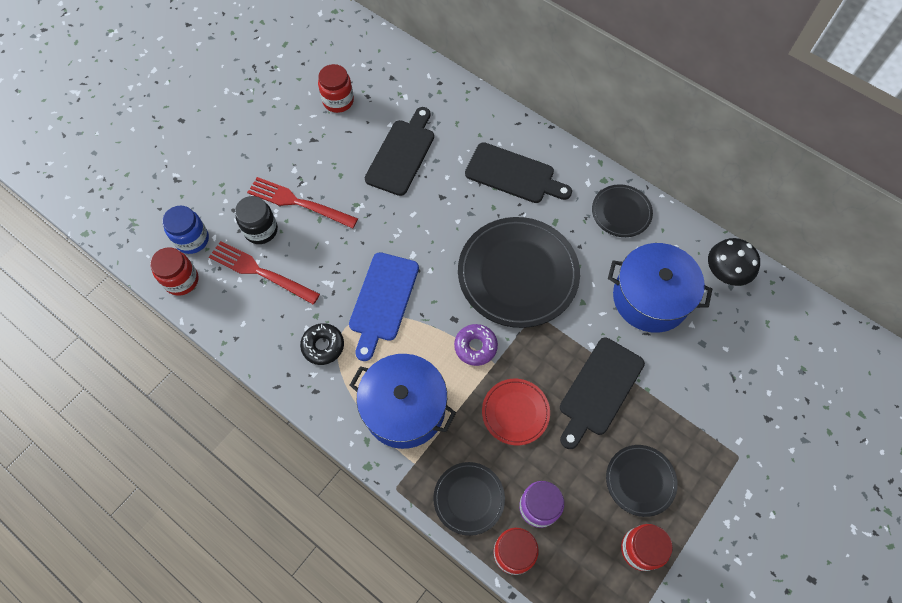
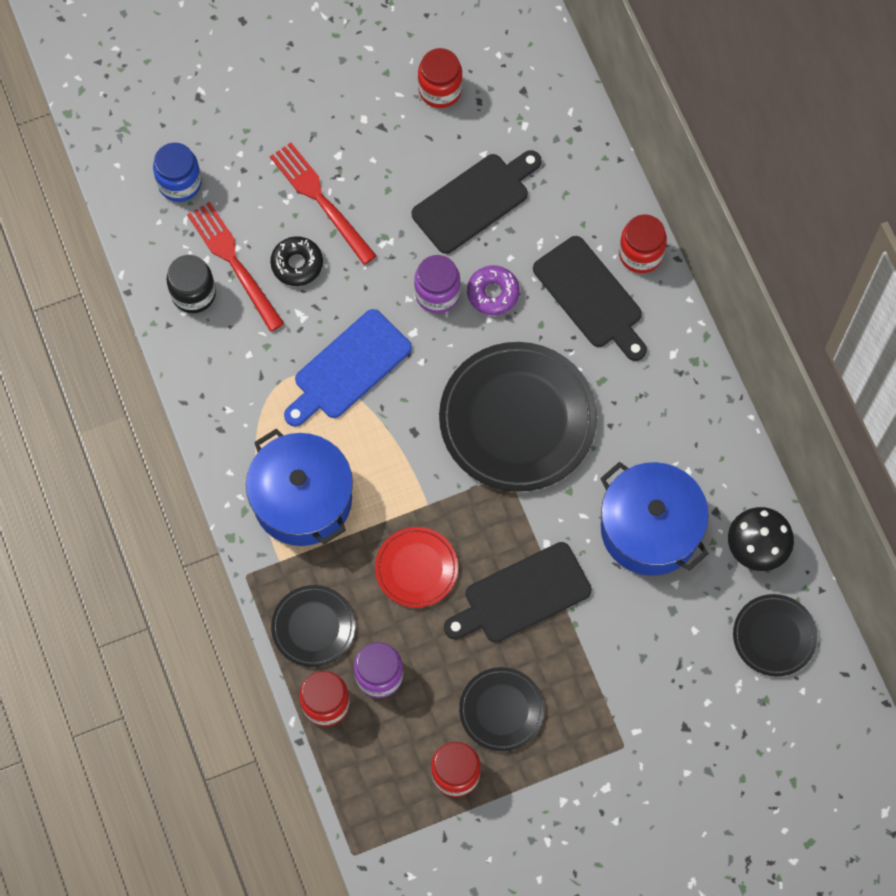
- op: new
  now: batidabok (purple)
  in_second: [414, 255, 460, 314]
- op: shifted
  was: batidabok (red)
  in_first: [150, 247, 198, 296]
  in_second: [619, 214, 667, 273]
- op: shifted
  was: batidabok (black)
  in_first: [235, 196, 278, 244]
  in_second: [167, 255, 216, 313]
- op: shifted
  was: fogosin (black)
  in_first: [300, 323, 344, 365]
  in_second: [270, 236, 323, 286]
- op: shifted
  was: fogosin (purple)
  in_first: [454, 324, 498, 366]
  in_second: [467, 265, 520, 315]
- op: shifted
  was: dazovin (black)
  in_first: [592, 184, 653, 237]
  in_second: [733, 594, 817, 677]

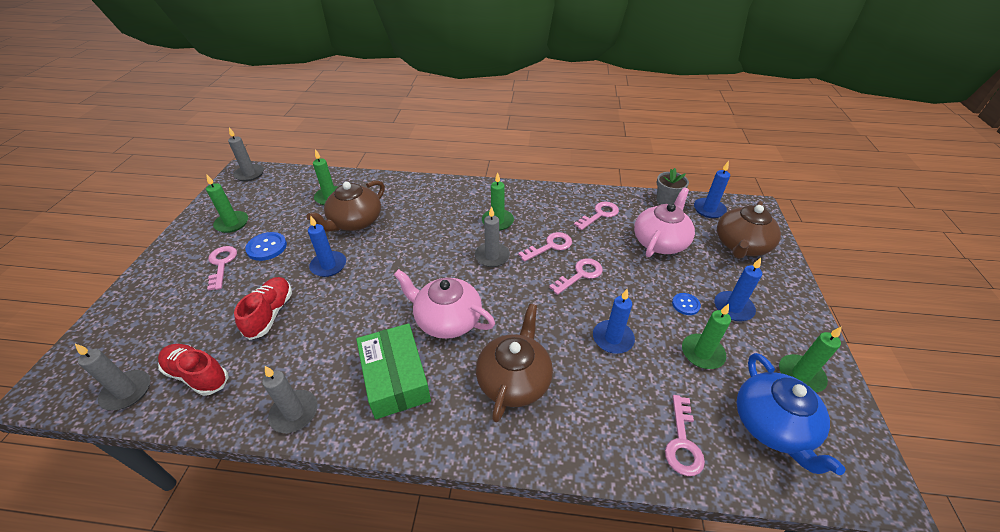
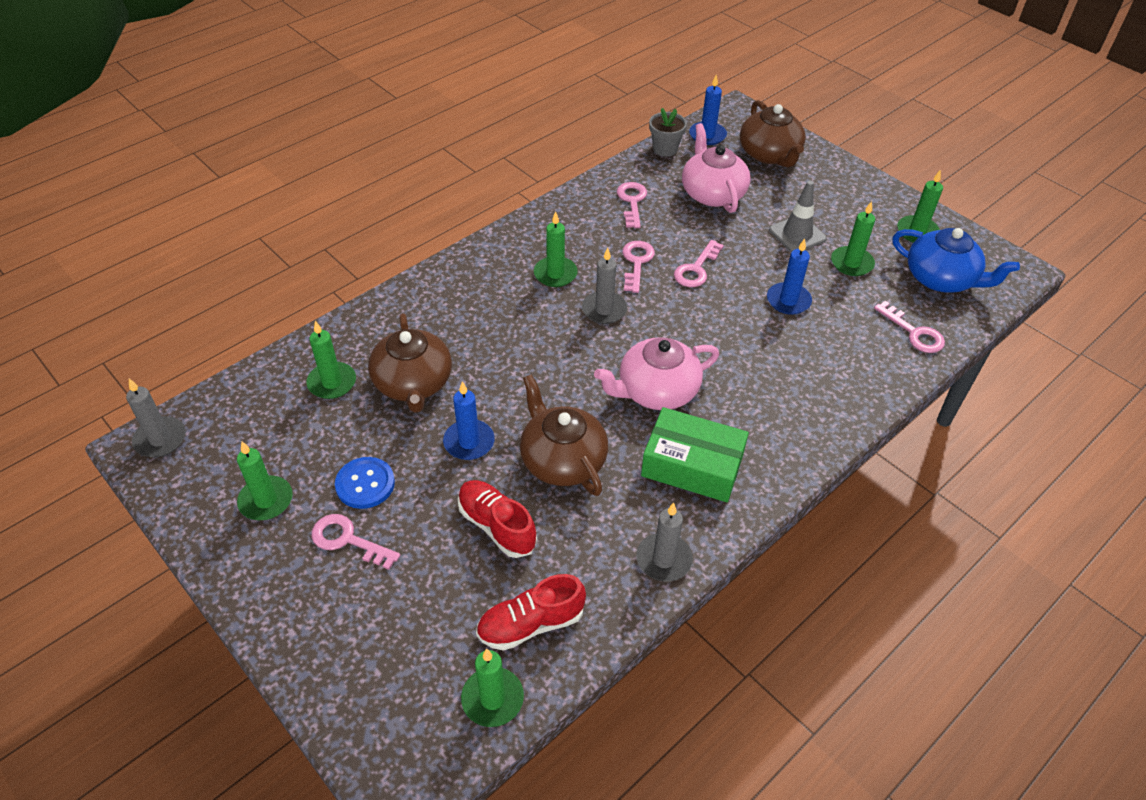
- op: gone
  was: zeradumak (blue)
  in_first: [714, 258, 762, 321]
- op: shifted
  was: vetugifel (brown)
  in_first: [476, 304, 553, 423]
  in_second: [520, 375, 608, 496]
- op: swapped
  was: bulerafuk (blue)
  now: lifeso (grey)
  in_first: [672, 293, 701, 315]
  in_second: [769, 181, 827, 252]
- op: repainted
  was: zeradumak (grey)
  now: zeradumak (green)
  in_first: [75, 344, 150, 411]
  in_second: [461, 649, 524, 727]
- op: rotated
  was: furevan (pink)
  in_first: [549, 258, 603, 295]
  in_second: [674, 240, 724, 287]
  clockwise: -150

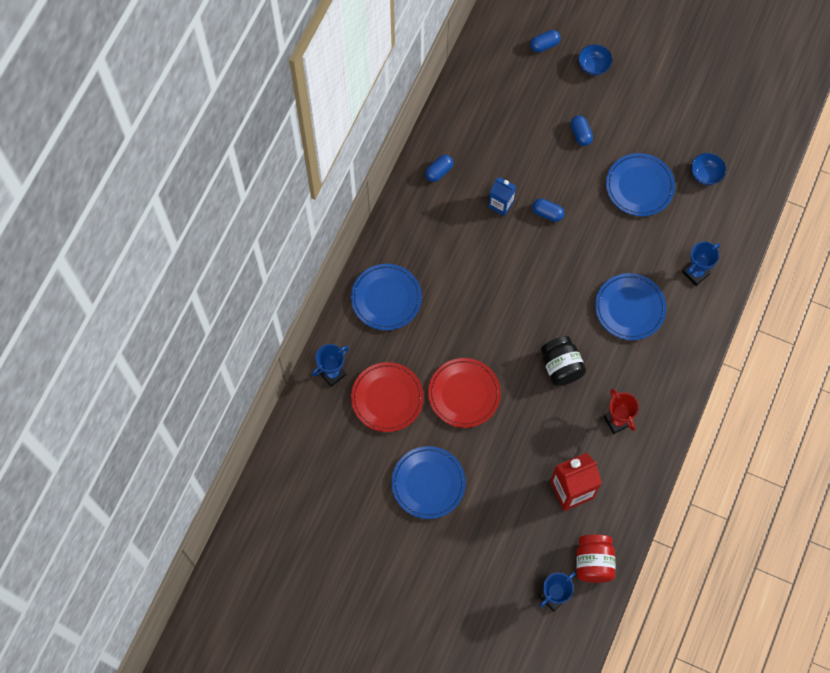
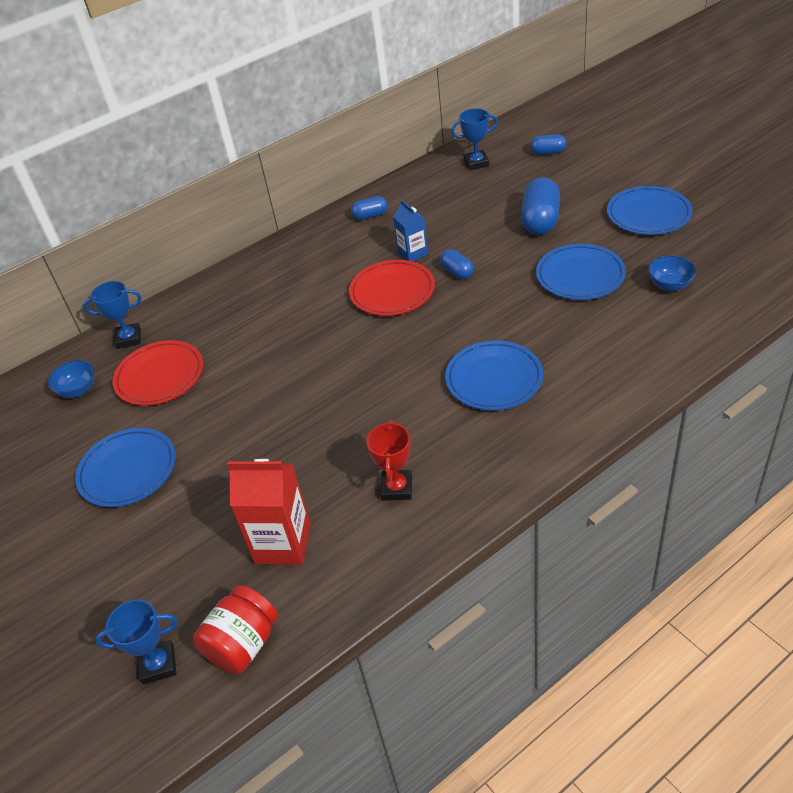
- op: gone
  was: batidabok (black)
  in_first: [541, 336, 586, 386]
- op: shifted
  was: dazovin (blue)
  in_first: [351, 264, 422, 330]
  in_second: [607, 186, 692, 235]
- op: shifted
  was: dazovin (red)
  in_first: [428, 358, 501, 428]
  in_second: [349, 260, 435, 316]
- op: shifted
  was: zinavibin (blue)
  in_first: [578, 44, 613, 76]
  in_second: [48, 360, 95, 398]
- op: shifted
  was: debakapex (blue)
  in_first: [682, 242, 720, 286]
  in_second: [451, 108, 498, 170]
- op: scaled
  was: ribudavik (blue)
  in_first: [571, 115, 593, 146]
  in_second: [521, 177, 560, 235]
  ratio: 1.81

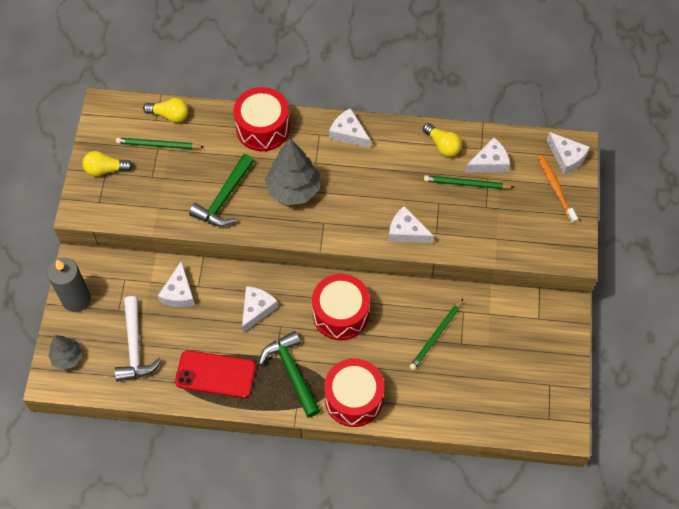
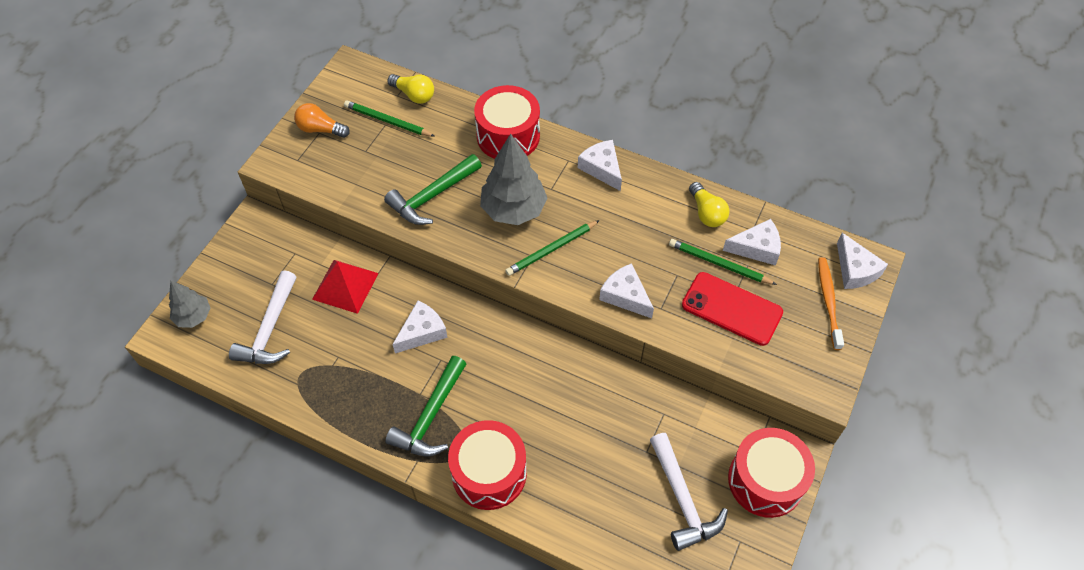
- op: gone
  was: zeradumak (grey)
  in_first: [47, 258, 91, 312]
- op: new
  now: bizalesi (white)
  in_second: [650, 433, 728, 551]
- op: shifted
  was: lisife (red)
  in_first: [175, 350, 256, 398]
  in_second: [682, 272, 783, 346]
- op: shifted
  was: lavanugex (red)
  in_first: [312, 274, 370, 340]
  in_second: [728, 428, 815, 518]
- op: shifted
  was: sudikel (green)
  in_first: [409, 299, 463, 370]
  in_second: [505, 220, 600, 276]
- op: swapped
  was: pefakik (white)
  now: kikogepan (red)
  in_first: [158, 261, 195, 307]
  in_second: [312, 260, 379, 314]
- op: repainted
  was: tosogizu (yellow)
  now: tosogizu (orange)
  in_first: [83, 151, 133, 176]
  in_second: [294, 103, 350, 138]
- op: rotated
  was: bizalesi (green)
  in_first: [259, 331, 320, 418]
  in_second: [385, 356, 466, 456]
  clockwise: -150

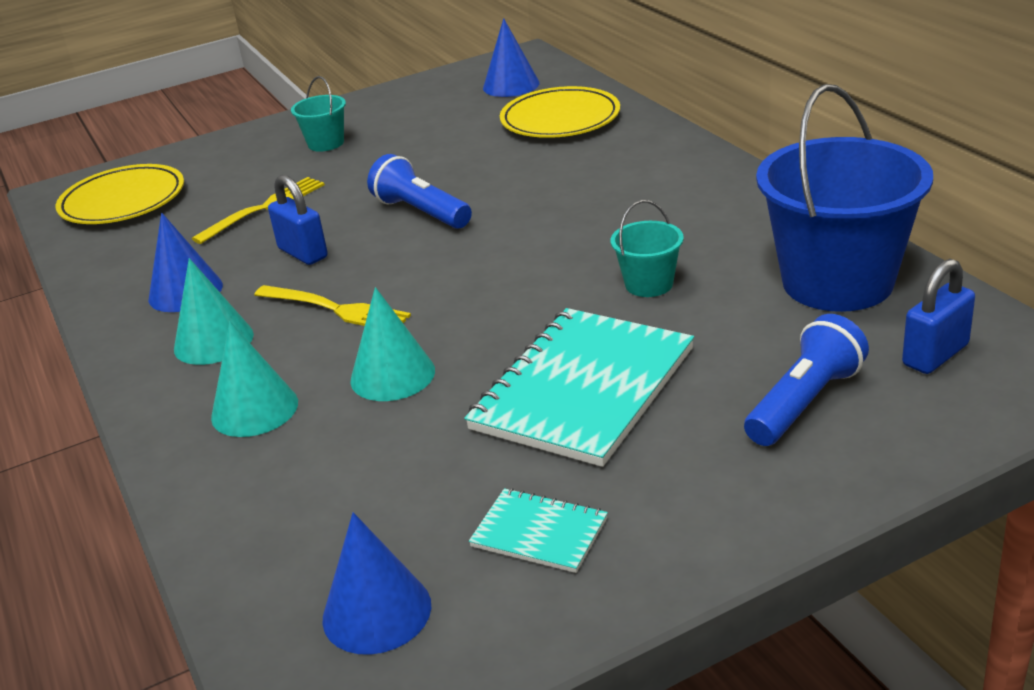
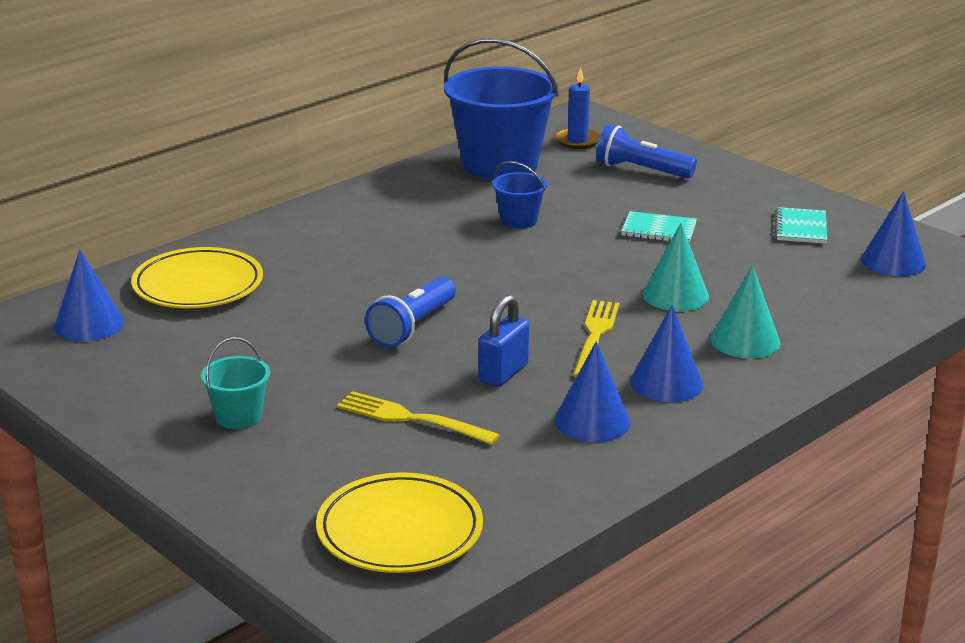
- op: swapped
  was: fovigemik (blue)
  now: zeradumak (blue)
  in_first: [902, 259, 975, 374]
  in_second: [554, 67, 601, 149]
- op: repainted
  was: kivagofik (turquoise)
  now: kivagofik (blue)
  in_first: [174, 258, 254, 365]
  in_second: [630, 305, 703, 402]
- op: repainted
  was: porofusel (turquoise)
  now: porofusel (blue)
  in_first: [610, 200, 684, 297]
  in_second: [492, 161, 547, 229]
- op: scaled
  was: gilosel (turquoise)
  in_first: [464, 308, 694, 467]
  in_second: [621, 211, 697, 243]
  ratio: 0.48

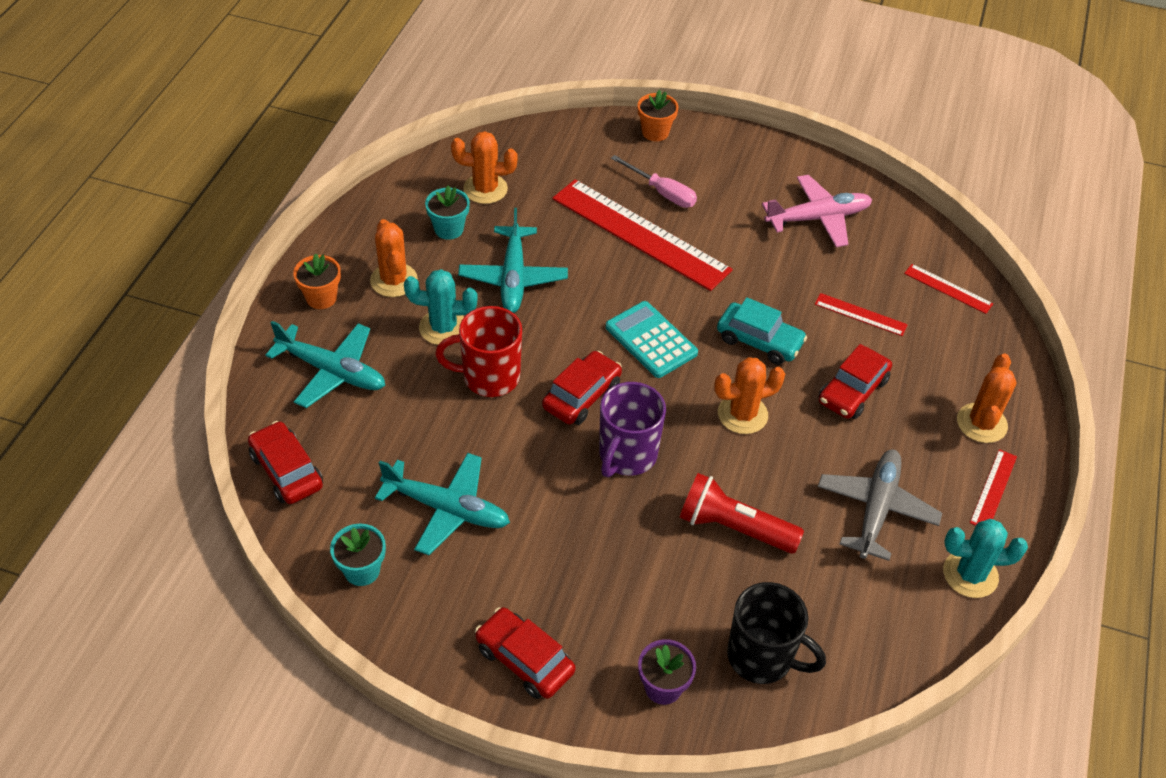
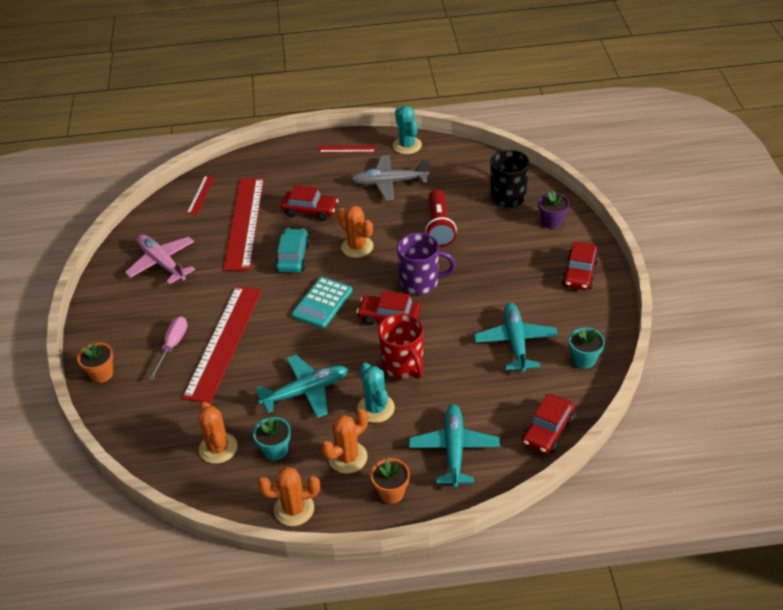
- op: shifted
  was: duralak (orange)
  in_first: [957, 353, 1017, 443]
  in_second: [258, 467, 320, 526]
- op: scaled
  was: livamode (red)
  in_first: [815, 293, 908, 336]
  in_second: [223, 178, 264, 271]
  ratio: 2.25

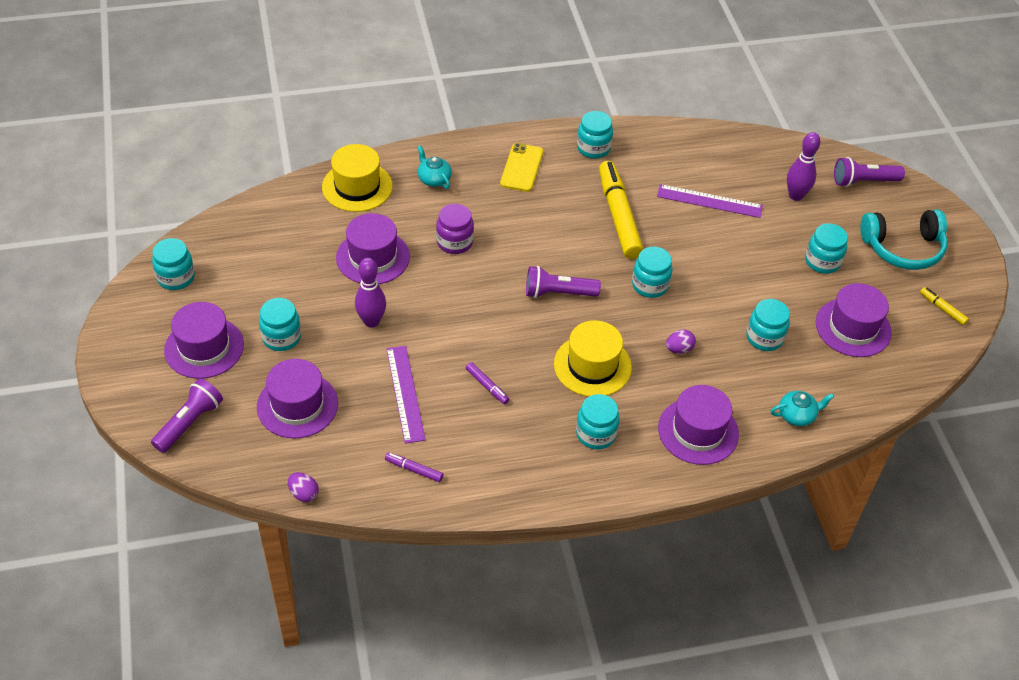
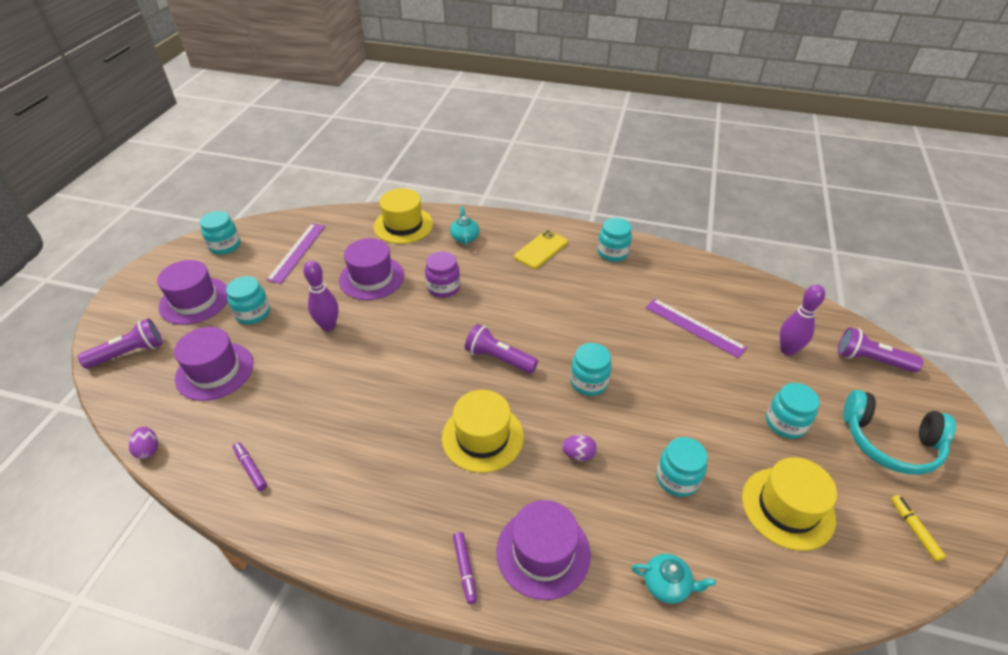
- op: gone
  was: batidabok (turquoise)
  in_first: [576, 394, 620, 449]
- op: gone
  was: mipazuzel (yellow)
  in_first: [599, 161, 643, 259]
- op: shifted
  was: livamode (purple)
  in_first: [386, 346, 426, 444]
  in_second: [266, 223, 325, 284]
- op: shifted
  was: mipazuzel (purple)
  in_first: [466, 362, 509, 404]
  in_second: [453, 532, 477, 604]
- op: repainted
  was: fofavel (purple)
  now: fofavel (yellow)
  in_first: [816, 283, 892, 357]
  in_second: [742, 457, 837, 551]

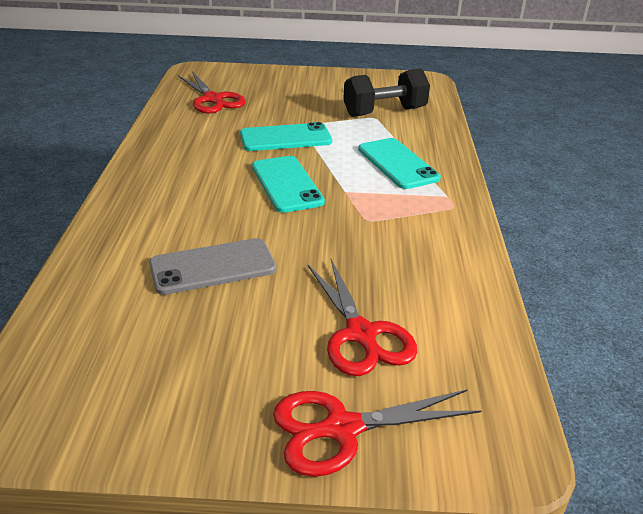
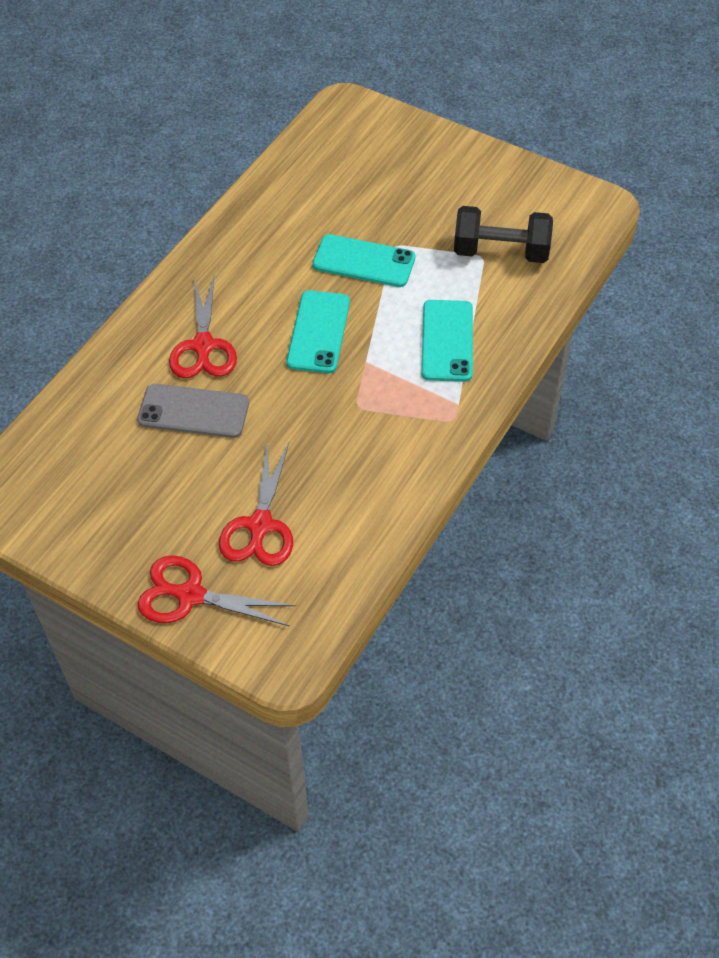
- op: shifted
  was: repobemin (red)
  in_first: [178, 72, 246, 113]
  in_second: [169, 276, 237, 378]

